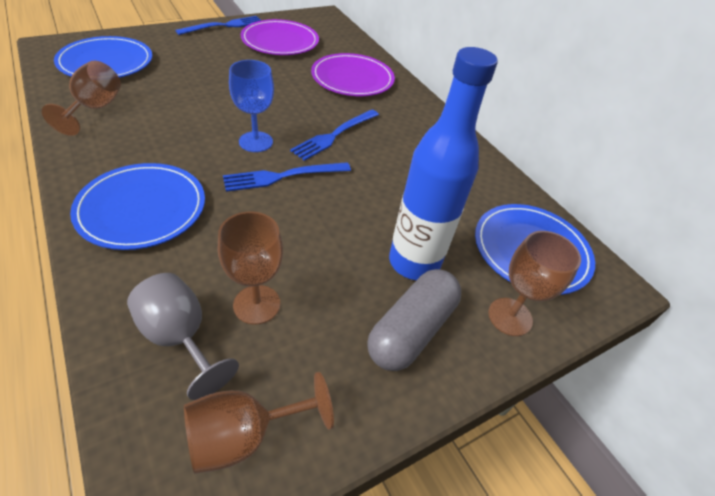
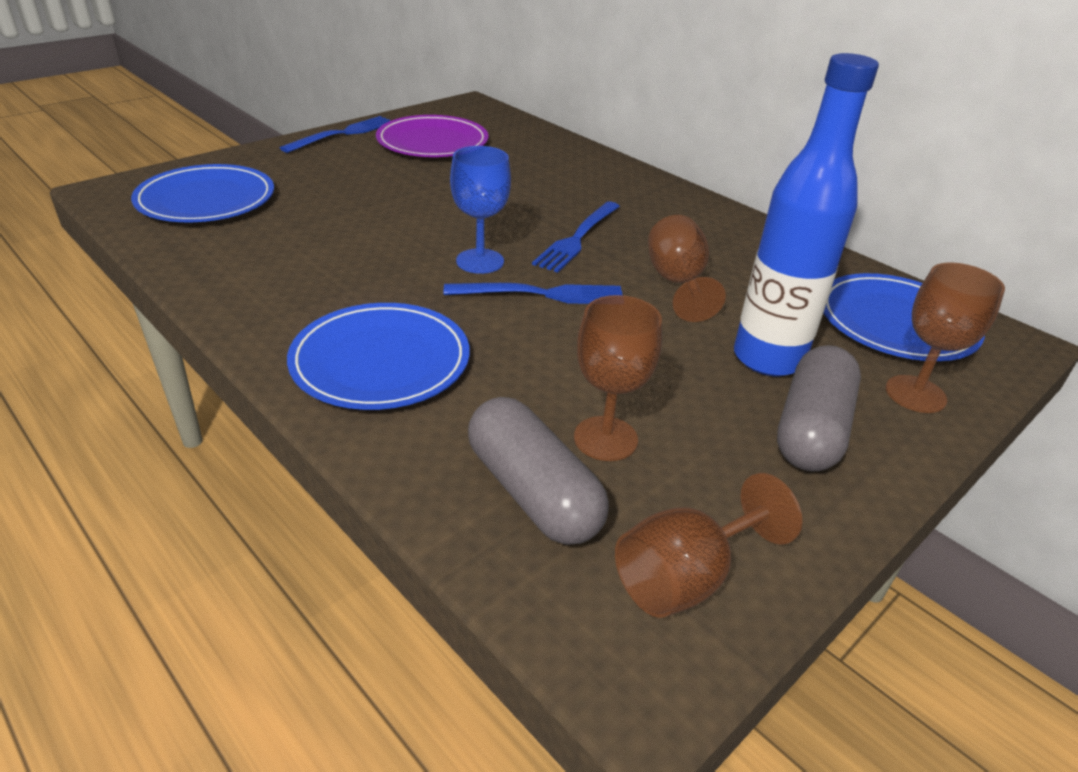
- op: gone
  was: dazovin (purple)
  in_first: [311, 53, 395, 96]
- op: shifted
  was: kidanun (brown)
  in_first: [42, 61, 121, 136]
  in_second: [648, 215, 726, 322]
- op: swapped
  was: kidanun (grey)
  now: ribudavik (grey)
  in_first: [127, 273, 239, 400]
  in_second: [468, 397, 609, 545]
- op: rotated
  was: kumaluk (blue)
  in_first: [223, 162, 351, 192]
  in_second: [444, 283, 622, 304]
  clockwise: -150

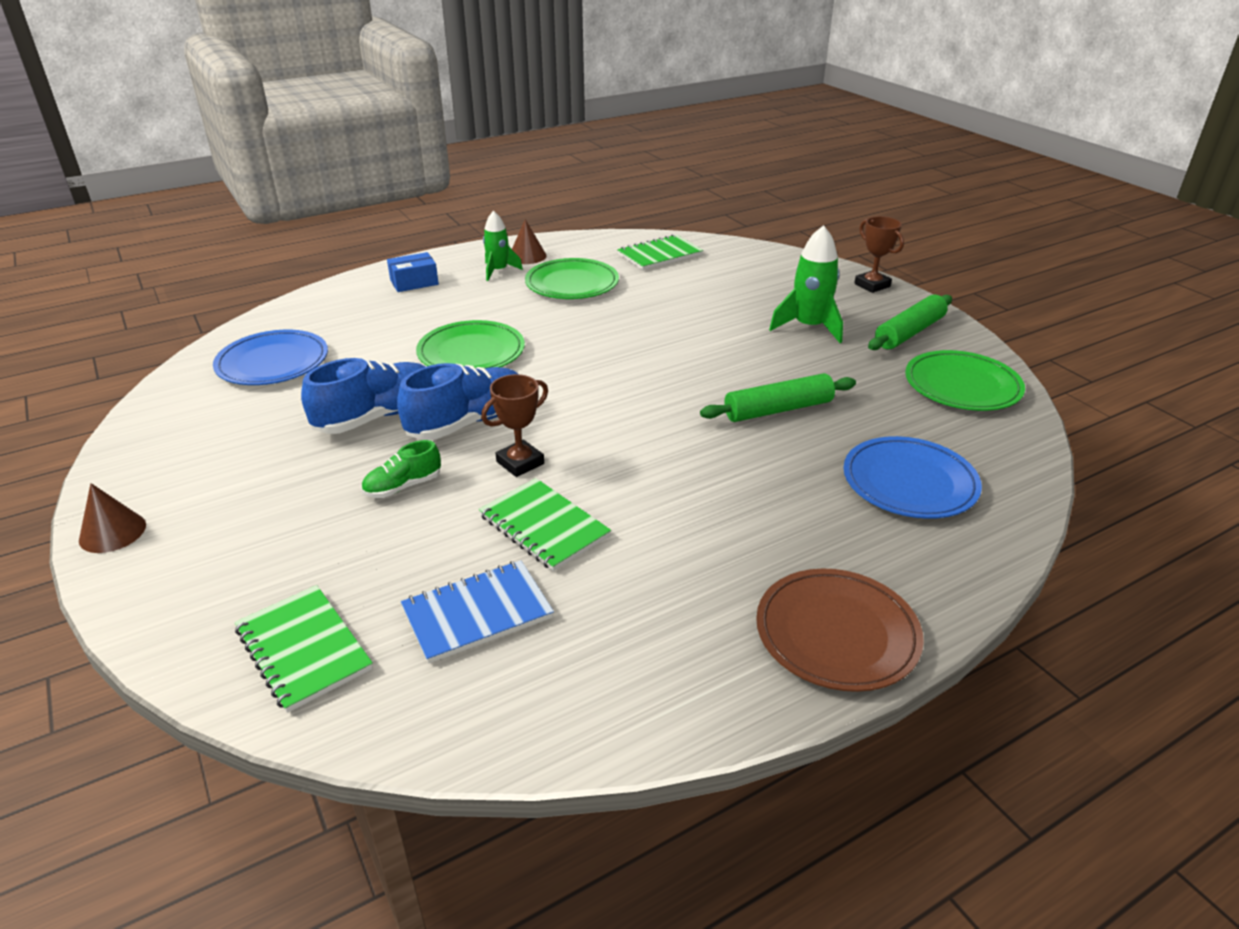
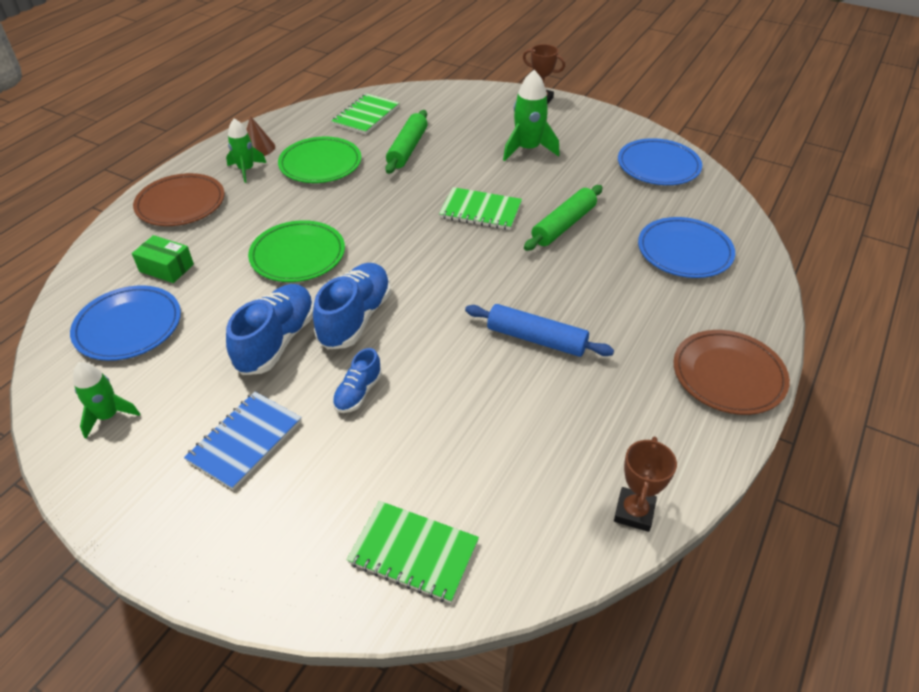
- op: gone
  was: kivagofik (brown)
  in_first: [79, 483, 146, 553]
- op: new
  now: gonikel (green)
  in_second: [73, 362, 140, 439]
- op: new
  now: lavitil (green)
  in_second: [132, 235, 194, 283]
- op: new
  now: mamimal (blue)
  in_second: [465, 304, 614, 357]
- op: shifted
  was: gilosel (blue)
  in_first: [401, 560, 554, 664]
  in_second: [184, 392, 302, 491]
- op: shifted
  was: gilosel (green)
  in_first: [479, 478, 611, 571]
  in_second: [439, 187, 522, 230]
- op: shifted
  was: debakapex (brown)
  in_first: [481, 374, 548, 477]
  in_second: [614, 437, 677, 532]
- op: shifted
  was: mamimal (green)
  in_first: [868, 295, 952, 350]
  in_second: [385, 110, 428, 174]
- op: swapped
  was: lavitil (blue)
  now: dazovin (brown)
  in_first: [387, 252, 439, 292]
  in_second: [133, 173, 225, 226]
- op: repainted
  was: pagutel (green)
  now: pagutel (blue)
  in_first: [361, 440, 441, 498]
  in_second: [332, 348, 382, 413]
- op: repainted
  was: dazovin (green)
  now: dazovin (blue)
  in_first: [905, 350, 1025, 411]
  in_second: [618, 138, 702, 185]

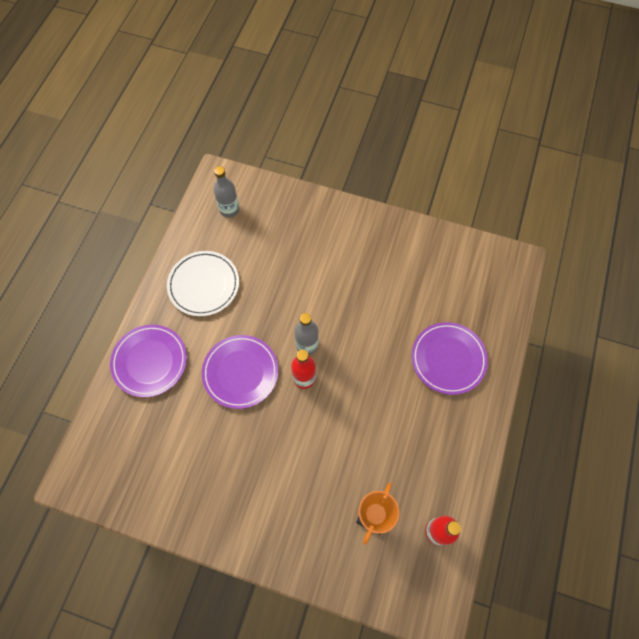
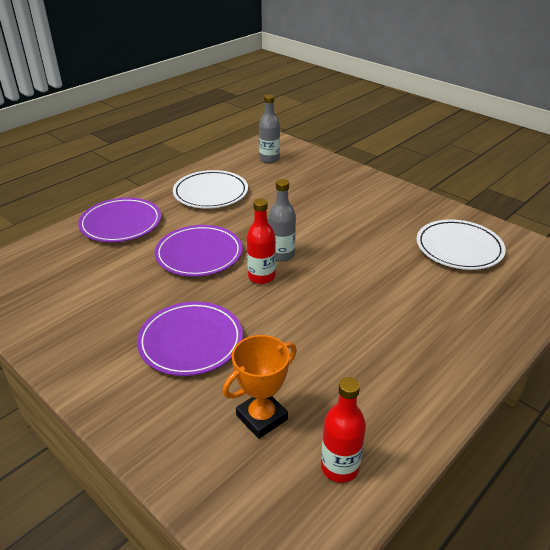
- op: new
  now: dazovin (white)
  in_second: [417, 219, 506, 270]
- op: shifted
  was: dazovin (purple)
  in_first: [412, 322, 488, 395]
  in_second: [137, 302, 243, 376]

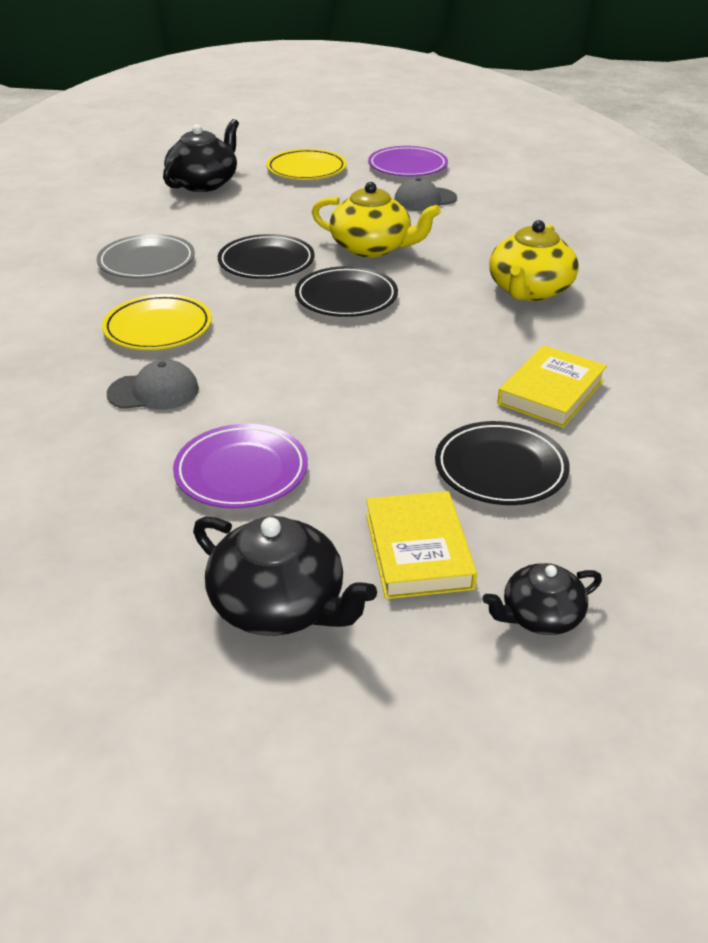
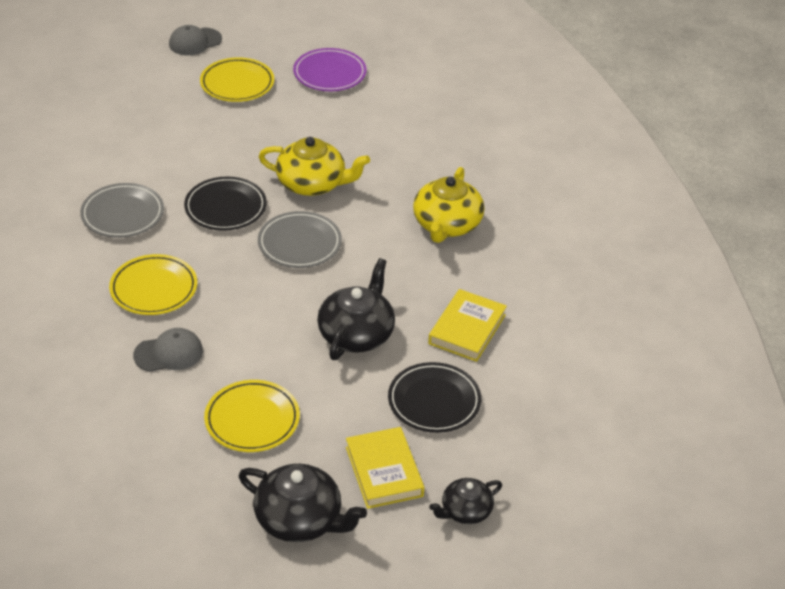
- op: shifted
  was: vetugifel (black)
  in_first: [163, 119, 239, 192]
  in_second: [317, 258, 395, 360]
- op: shifted
  was: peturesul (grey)
  in_first: [394, 178, 457, 211]
  in_second: [169, 25, 222, 55]
- op: repainted
  was: dazovin (purple)
  now: dazovin (yellow)
  in_first: [173, 424, 308, 508]
  in_second: [204, 380, 300, 452]
- op: repainted
  was: dazovin (black)
  now: dazovin (grey)
  in_first: [295, 266, 398, 317]
  in_second: [258, 211, 342, 268]

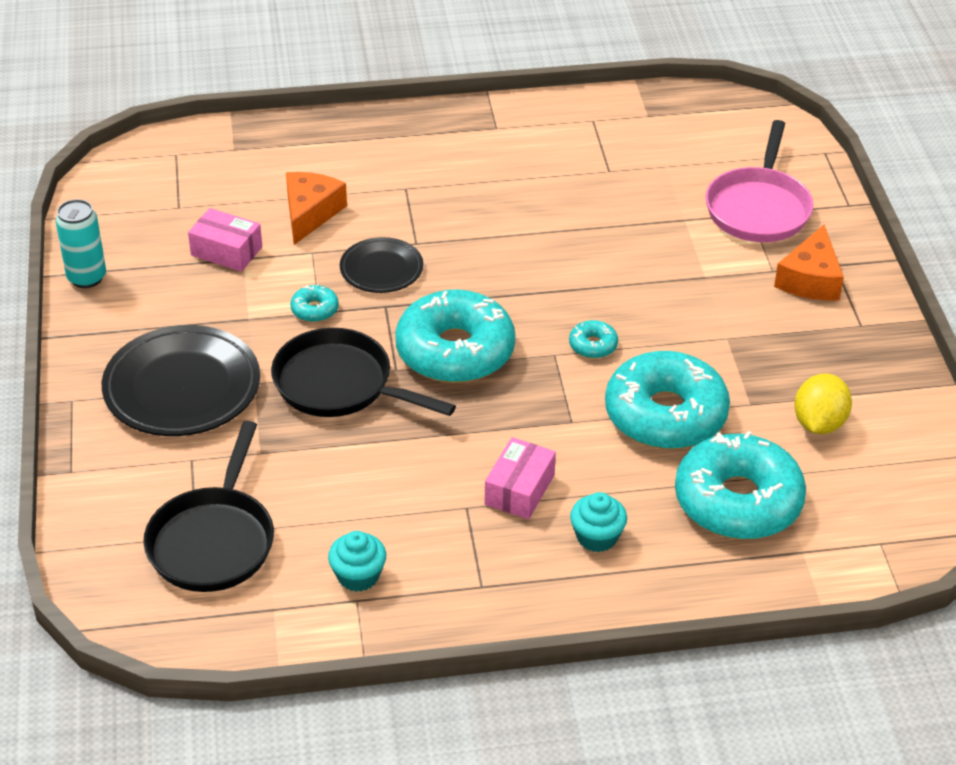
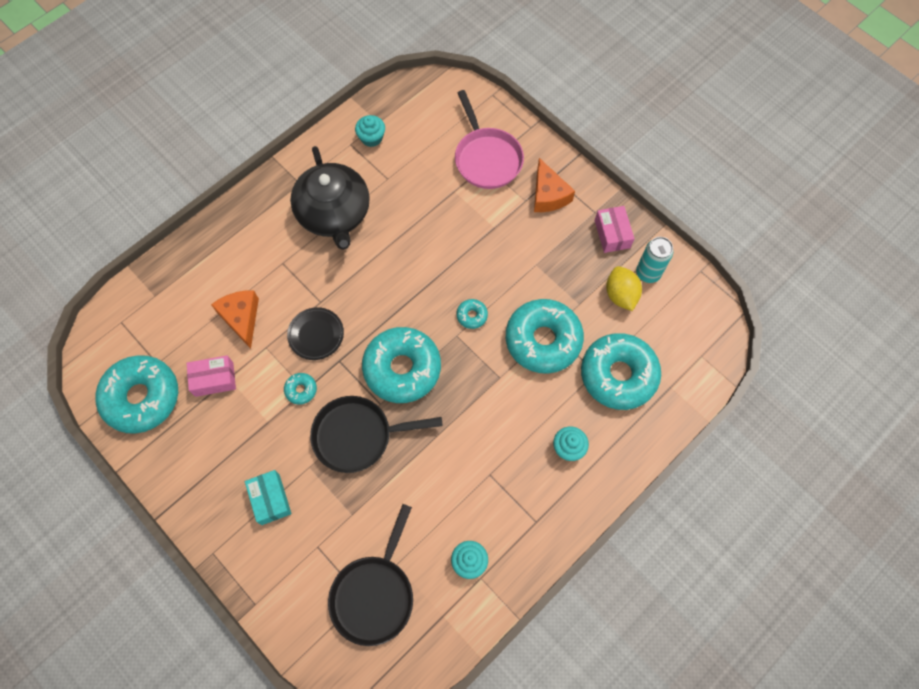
- op: new
  now: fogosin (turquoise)
  in_second: [96, 355, 178, 434]
- op: new
  now: vetugifel (black)
  in_second: [290, 146, 370, 250]
- op: new
  now: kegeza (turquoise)
  in_second: [355, 115, 385, 147]
- op: shifted
  was: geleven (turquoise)
  in_first: [56, 199, 106, 288]
  in_second: [636, 237, 673, 283]
- op: shifted
  was: lavitil (pink)
  in_first: [485, 437, 556, 519]
  in_second: [595, 206, 635, 253]
- op: swapped
  was: dazovin (black)
  now: lavitil (turquoise)
  in_first: [102, 325, 260, 436]
  in_second: [245, 470, 291, 525]
- op: rotated
  was: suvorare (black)
  in_first: [143, 421, 274, 592]
  in_second: [328, 504, 413, 646]
  clockwise: 45

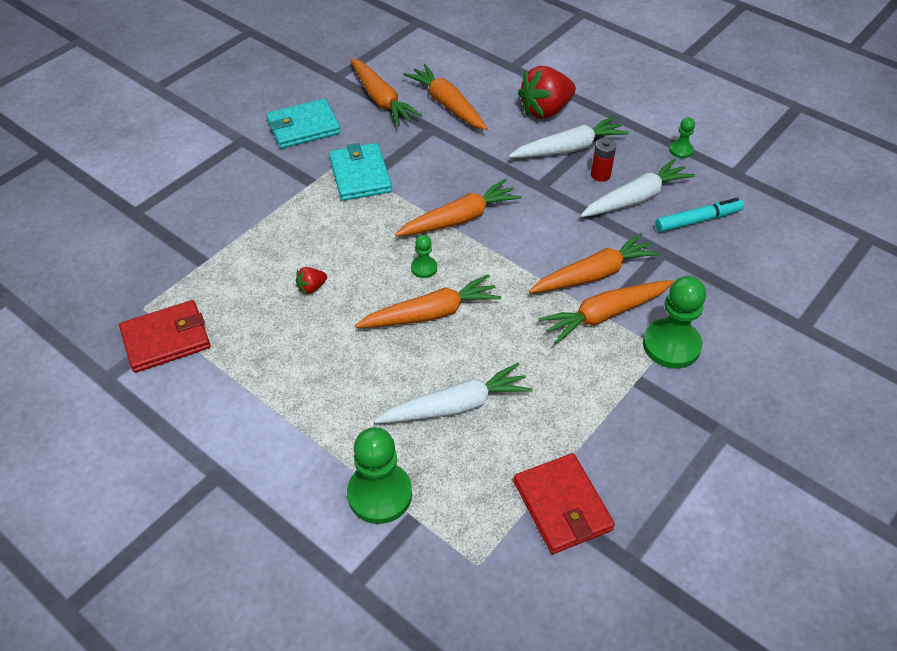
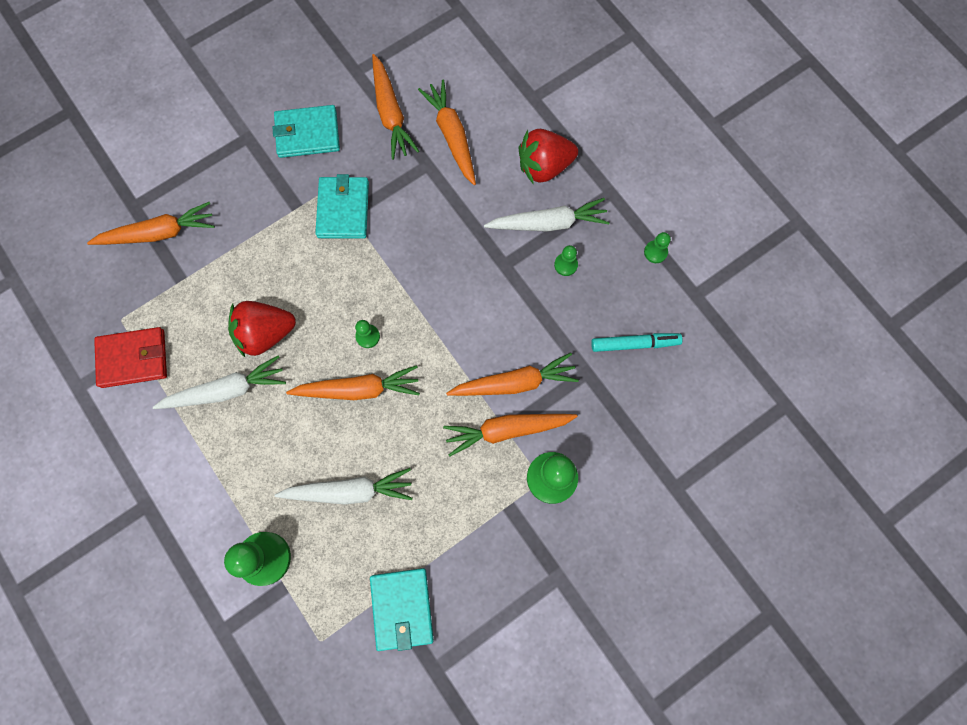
- op: shifted
  was: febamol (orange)
  in_first: [395, 179, 522, 236]
  in_second: [87, 202, 215, 245]
- op: shifted
  was: febamol (white)
  in_first: [581, 158, 695, 217]
  in_second: [153, 356, 286, 409]
- op: swapped
  was: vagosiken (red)
  now: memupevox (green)
  in_first: [591, 138, 616, 182]
  in_second: [554, 245, 578, 276]
- op: repainted
  was: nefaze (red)
  now: nefaze (turquoise)
  in_first: [514, 453, 615, 554]
  in_second: [370, 568, 434, 651]
- op: scaled
  was: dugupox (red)
  in_first: [296, 267, 327, 294]
  in_second: [228, 301, 296, 357]
  ratio: 2.24

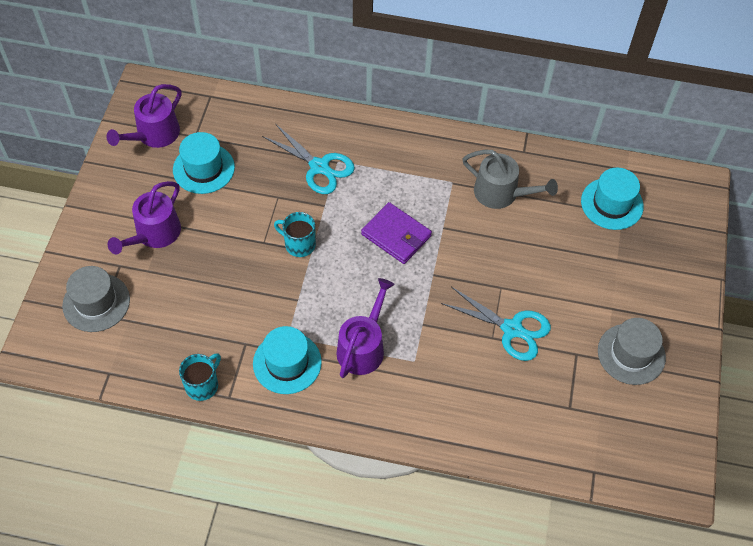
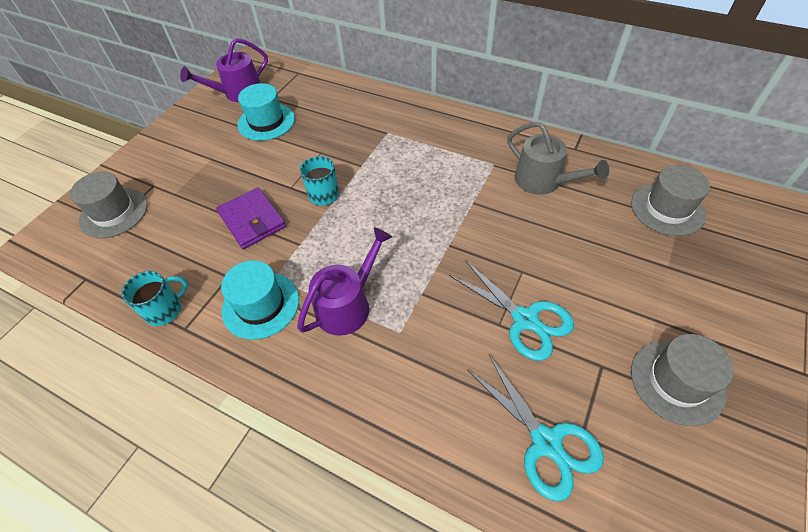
- op: gone
  was: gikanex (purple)
  in_first: [108, 181, 181, 254]
- op: shifted
  was: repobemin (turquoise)
  in_first: [262, 124, 355, 194]
  in_second: [467, 355, 604, 502]
- op: shifted
  was: nefaze (purple)
  in_first: [361, 202, 432, 264]
  in_second: [216, 187, 286, 249]
- op: repainted
  was: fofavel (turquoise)
  now: fofavel (grey)
  in_first: [581, 168, 644, 230]
  in_second: [631, 165, 710, 236]

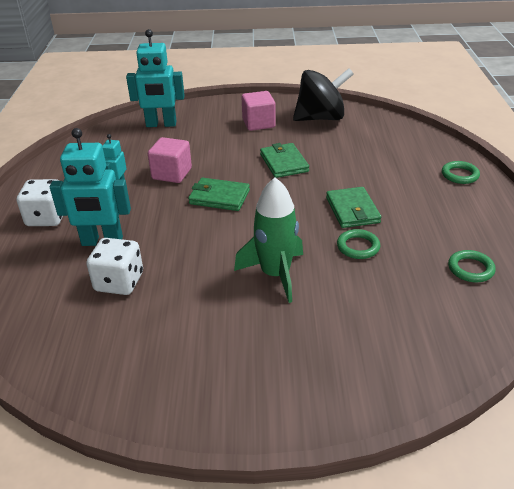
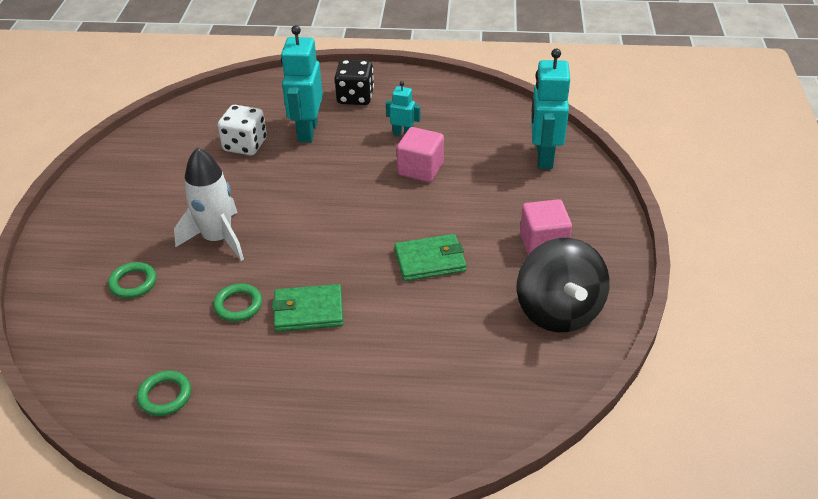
- op: gone
  was: nefaze (green)
  in_first: [188, 177, 250, 211]
- op: shifted
  was: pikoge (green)
  in_first: [442, 161, 480, 184]
  in_second: [108, 262, 156, 298]
- op: repainted
  was: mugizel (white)
  now: mugizel (black)
  in_first: [17, 179, 63, 226]
  in_second: [335, 60, 374, 105]
- op: repainted
  was: gonikel (green)
  now: gonikel (white)
  in_first: [234, 177, 303, 303]
  in_second: [174, 147, 244, 261]

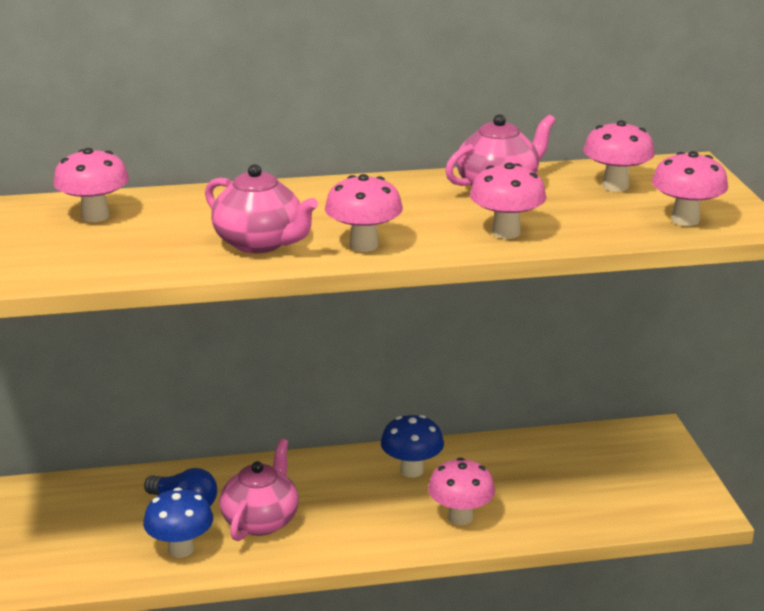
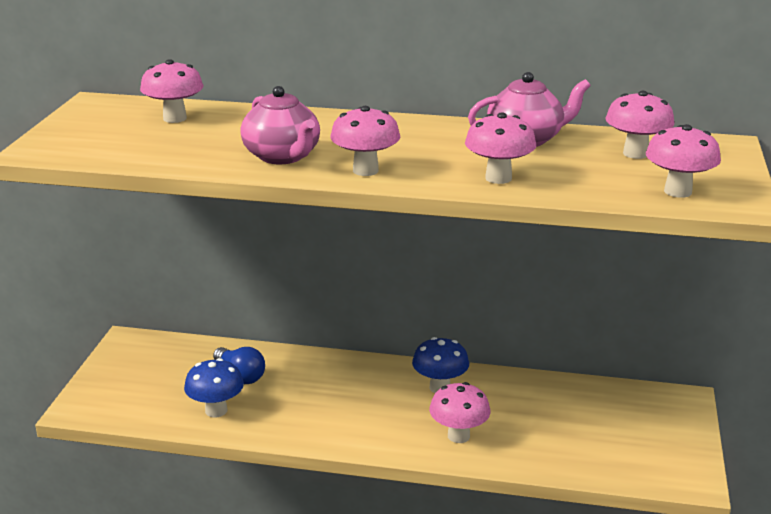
- op: gone
  was: vetugifel (pink)
  in_first: [219, 439, 299, 541]

